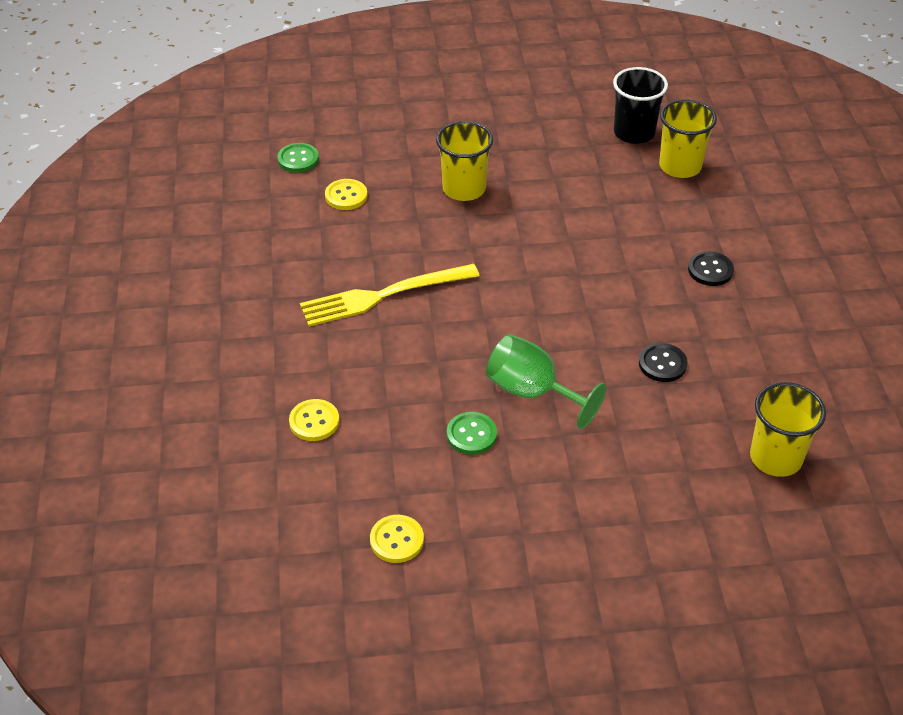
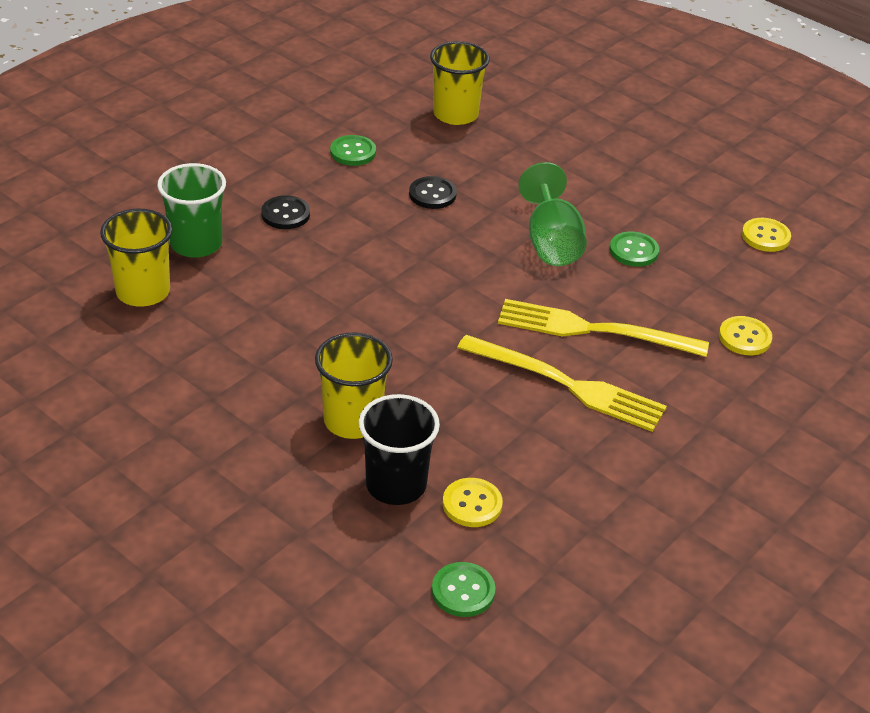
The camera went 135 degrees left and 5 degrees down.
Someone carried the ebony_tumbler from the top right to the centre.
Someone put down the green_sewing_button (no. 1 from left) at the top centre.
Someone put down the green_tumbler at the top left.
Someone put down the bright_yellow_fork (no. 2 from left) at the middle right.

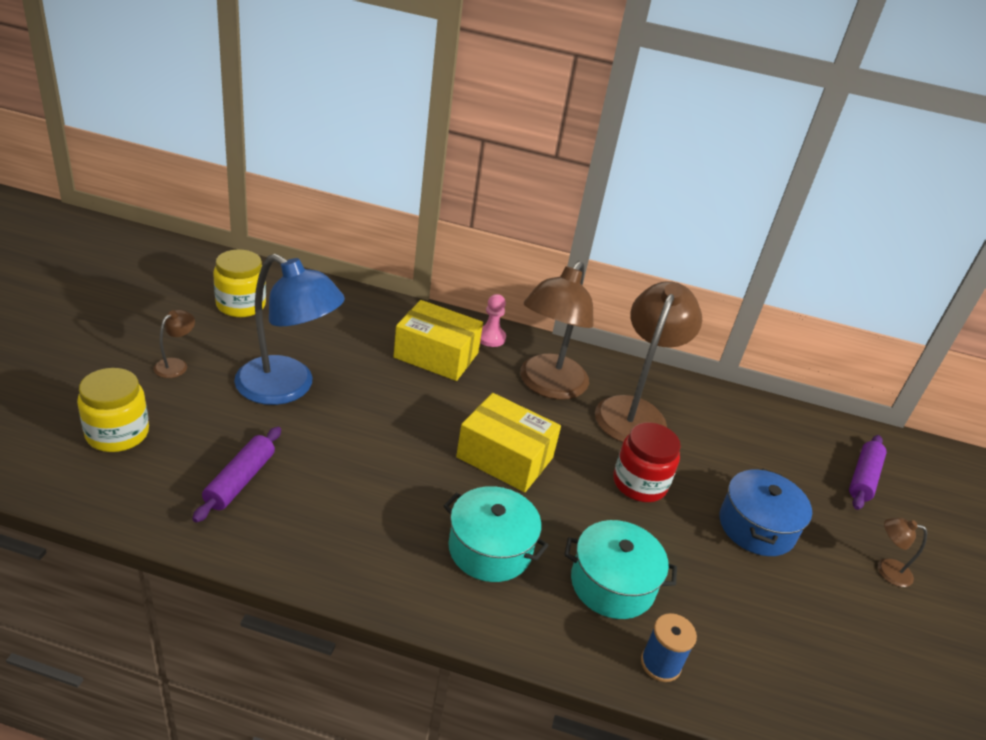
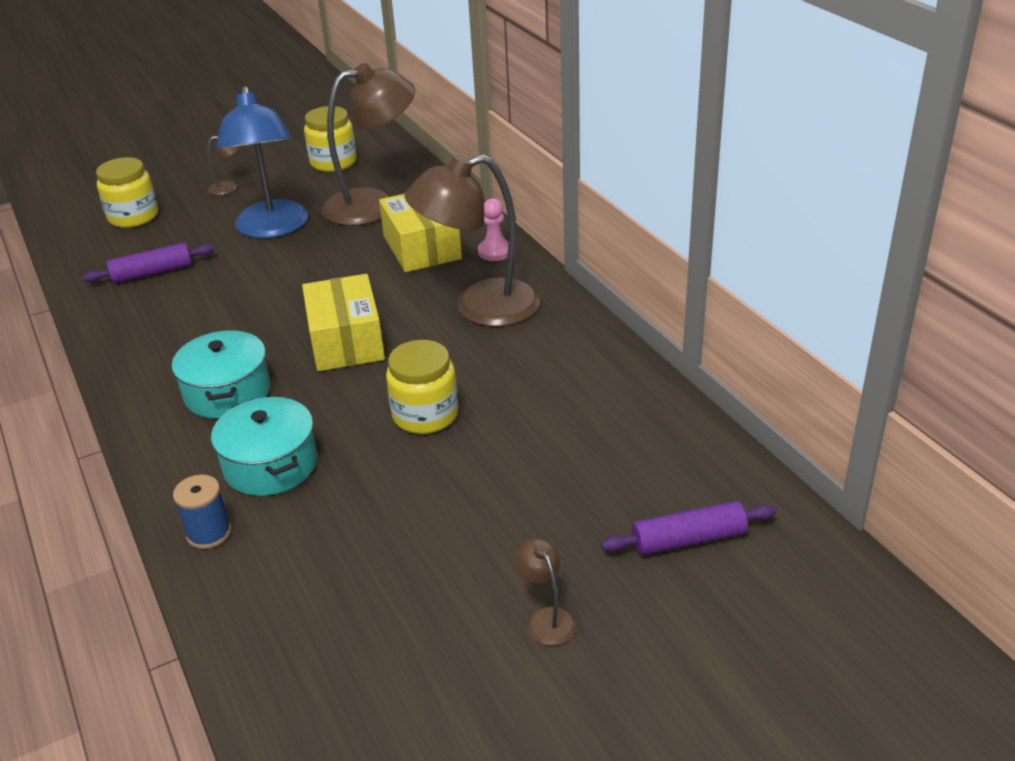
The camera went 55 degrees right and 0 degrees up.
Someone carried the brown_reading_lamp (no. 3 from left in the first image) from the centre to the top centre.
Someone repainted the red_preserve_jar at the centre, which became the bright_yellow_preserve_jar (no. 3 from left) at the centre.
Someone took away the blue_cooking_pot at the bottom right.

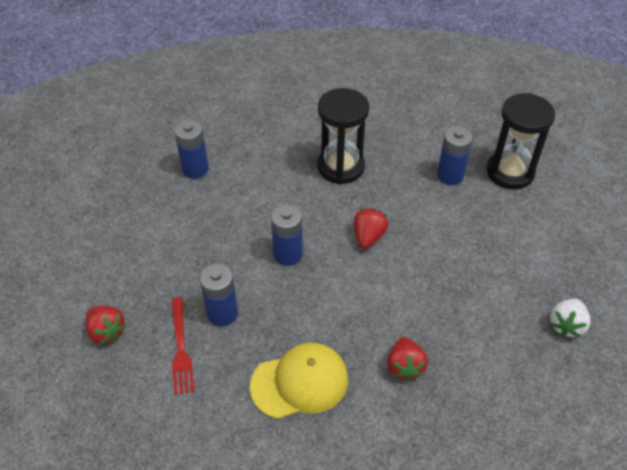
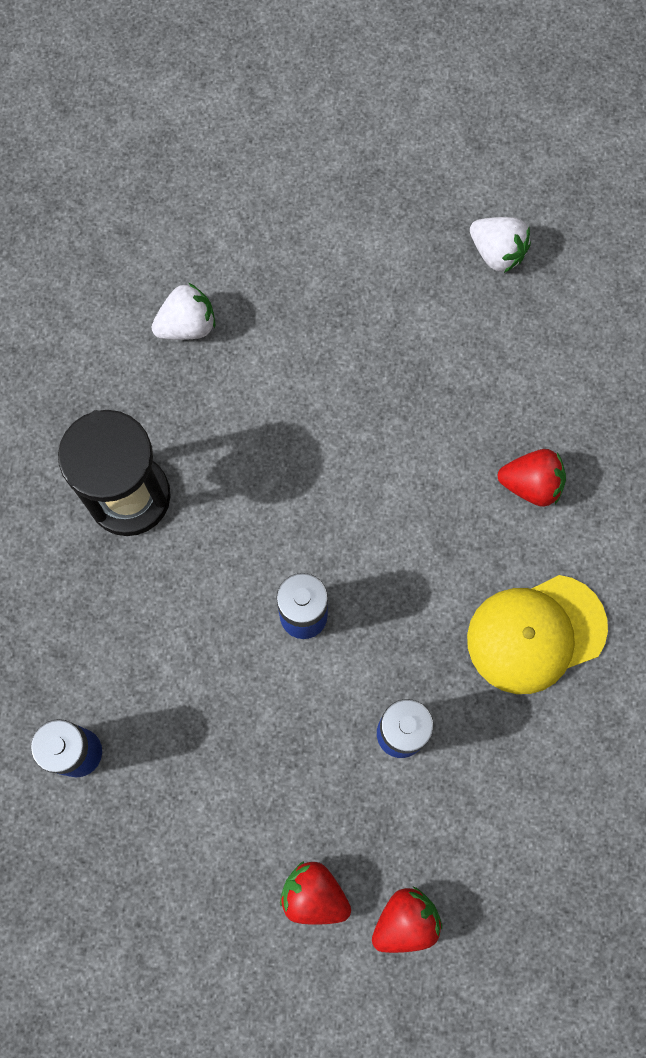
The camera went 80 degrees left and 25 degrees up.
Someone took away the ebony_sandglass (no. 2 from left) at the top right.
Someone swapped the blue_AA_battery (no. 4 from left) at the top right for the white_strawberry (no. 1 from left) at the top left.
Someone carried the red_strawberry (no. 2 from left in the first image) from the centre to the bottom centre.
Someone took away the red_fork at the bottom left.
Someone rotated the bright_yellow_cap at the bottom centre by 105 degrees counterclockwise.

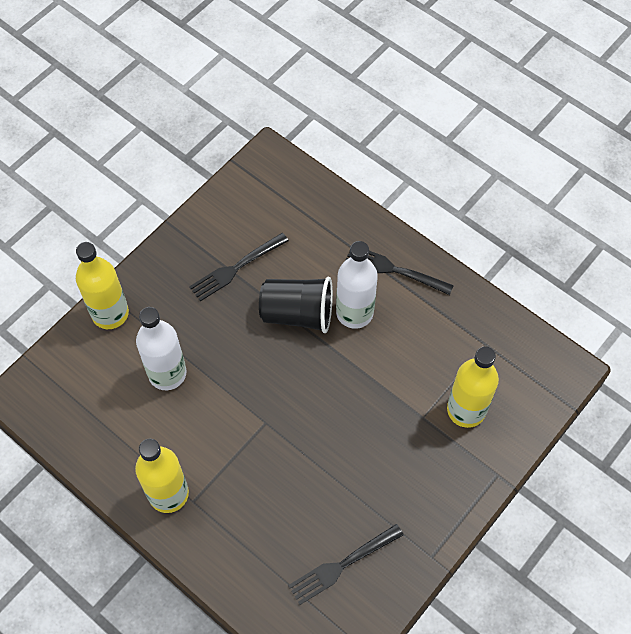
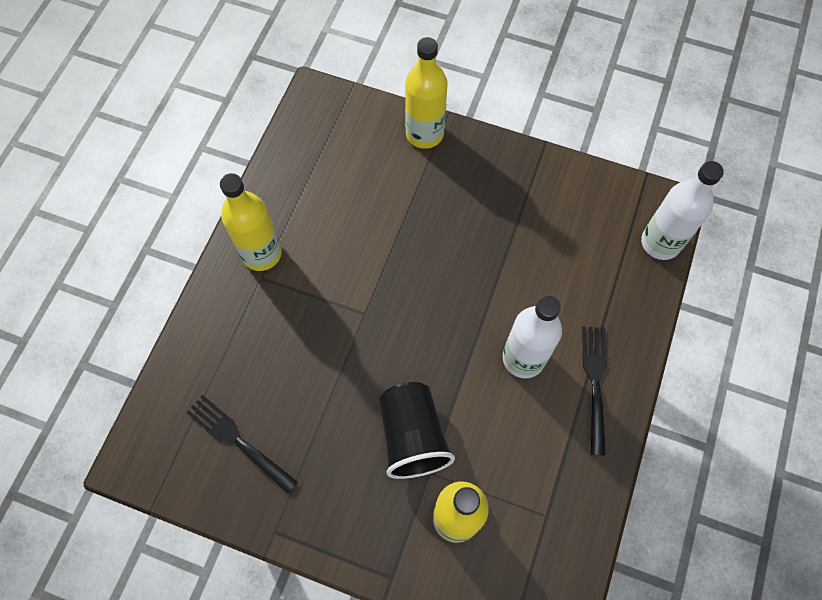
The camera went 70 degrees right and 5 degrees up.
Someone took away the ebony_fork (no. 1 from left) at the centre.
Someone carried the ebony_tumbler from the centre to the bottom centre.
Someone carried the white_flask (no. 1 from left in the first image) from the middle left to the middle right.

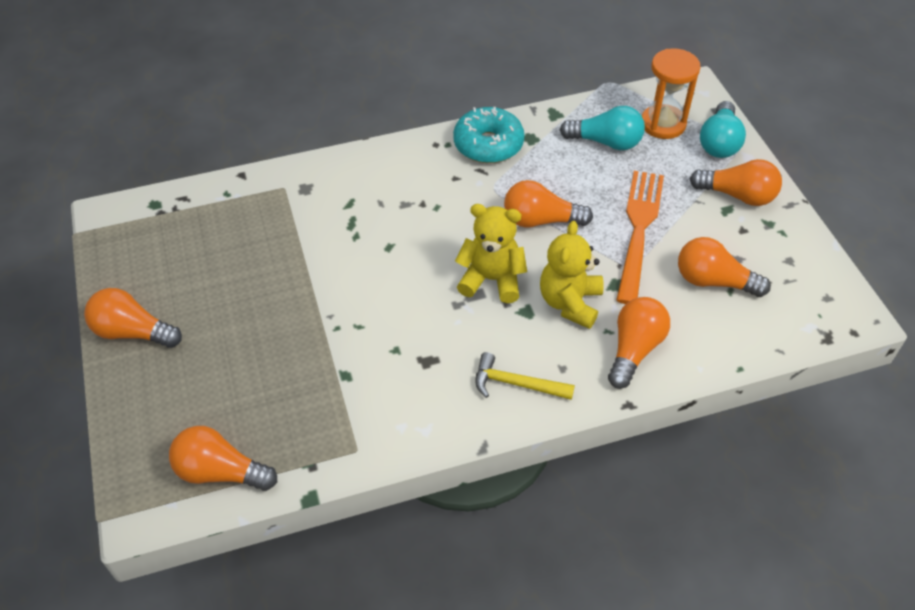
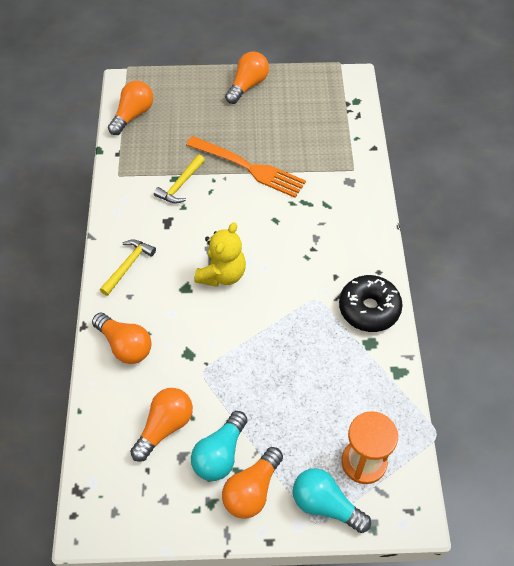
The camera went 105 degrees right and 5 degrees up.
Someone carried the aqua_light_bulb (no. 1 from left) from the top centre to the bottom centre.
Someone repainted the aqua_donut at the top centre, which became the ebony_donut at the middle right.
Someone carried the orange_fork from the middle right to the top centre.
Someone took away the orange_light_bulb (no. 3 from left) at the centre.
Someone took away the bright_yellow_teddy (no. 2 from left) at the centre.
Someone put down the bright_yellow_hammer (no. 2 from left) at the top centre.

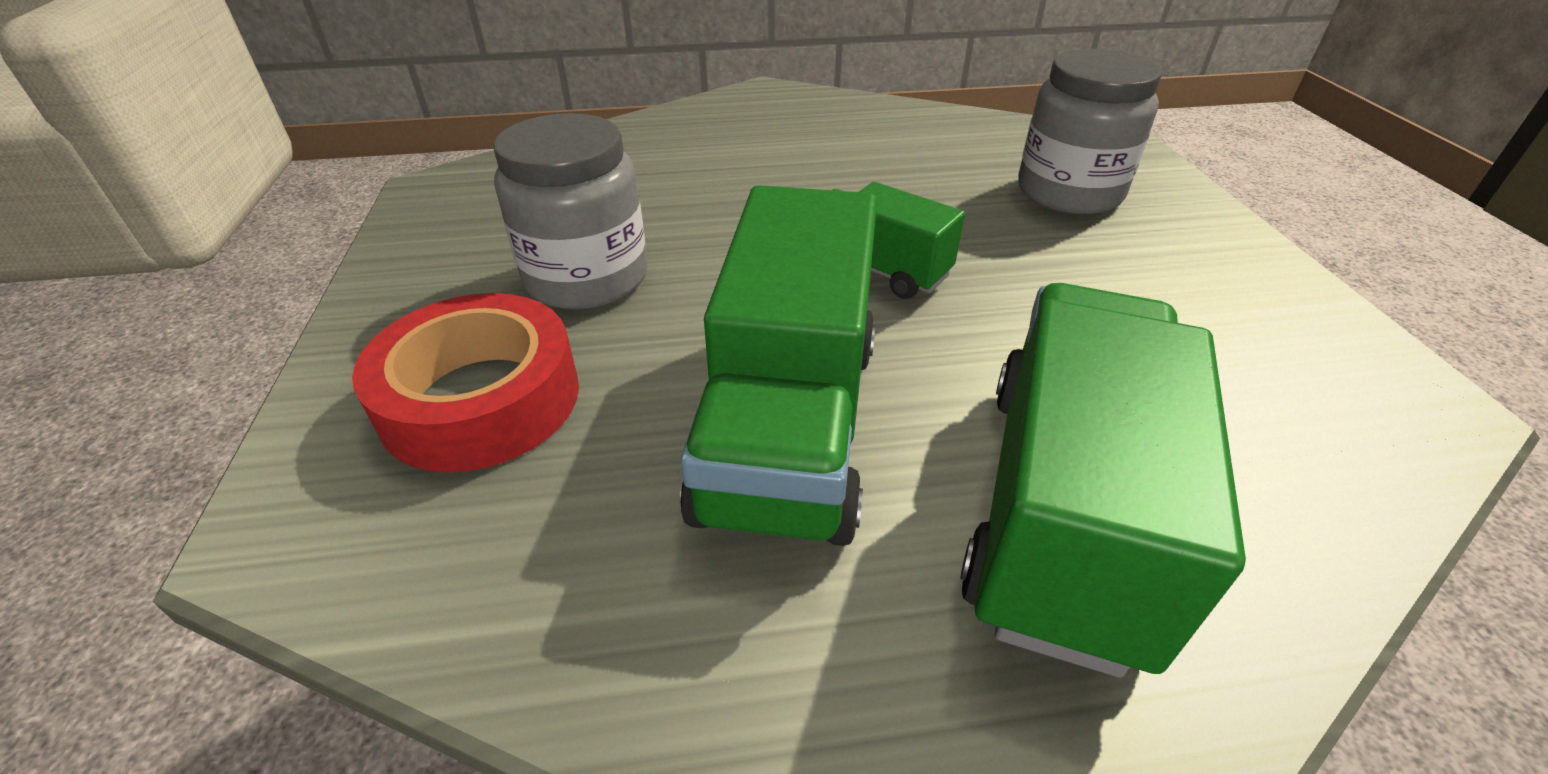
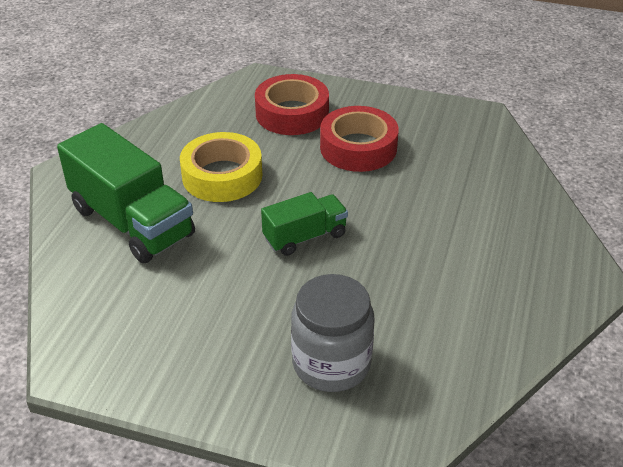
The camera went 115 degrees right and 0 degrees up.
Someone swapped the gray_preserve_jar (no. 1 from left) at the top centre for the red_tape (no. 2 from left) at the top centre.
Someone swapped the green_toy_truck (no. 1 from left) at the centre for the bright_yellow_tape at the centre.

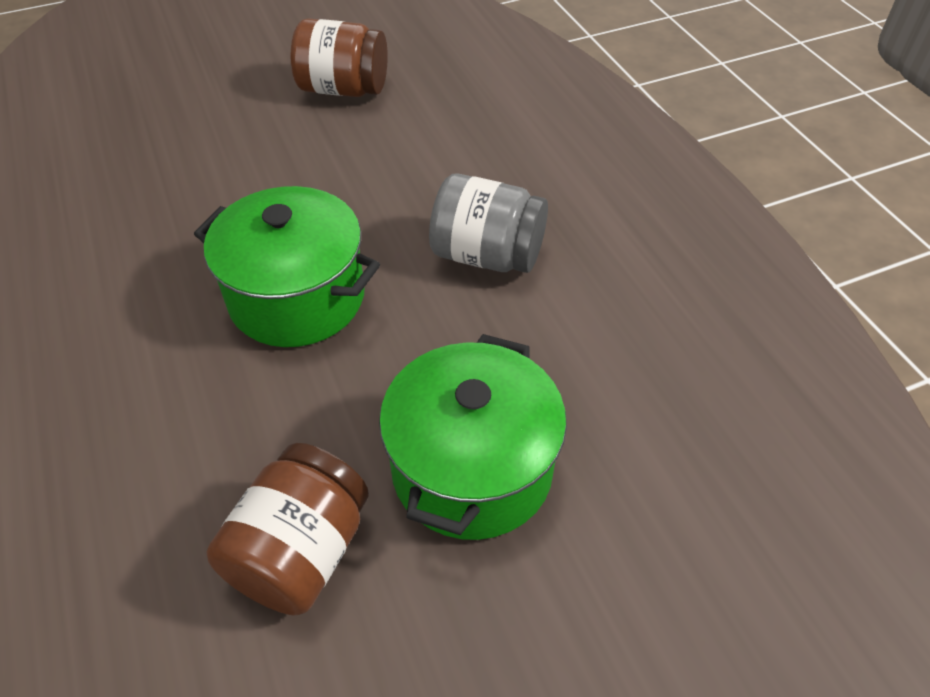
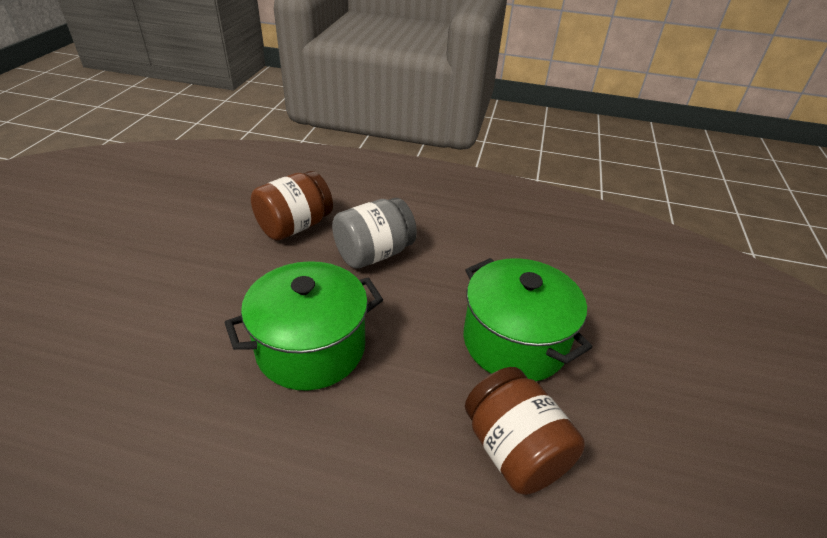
The camera went 55 degrees left and 10 degrees down.
Someone carried the brown_preserve_jar (no. 2 from left in the first image) from the top centre to the centre.

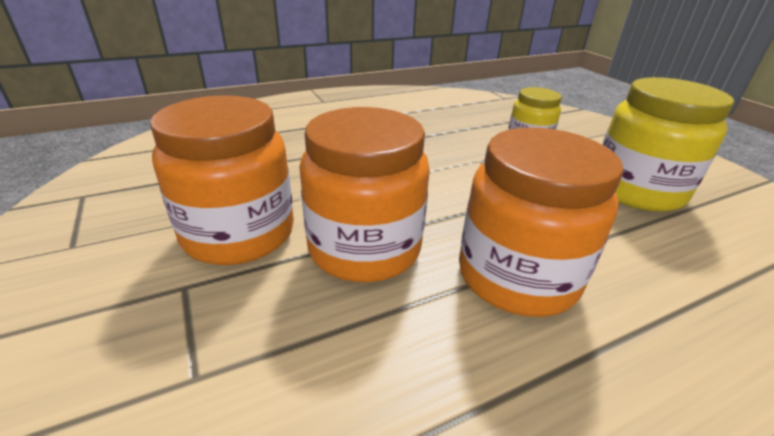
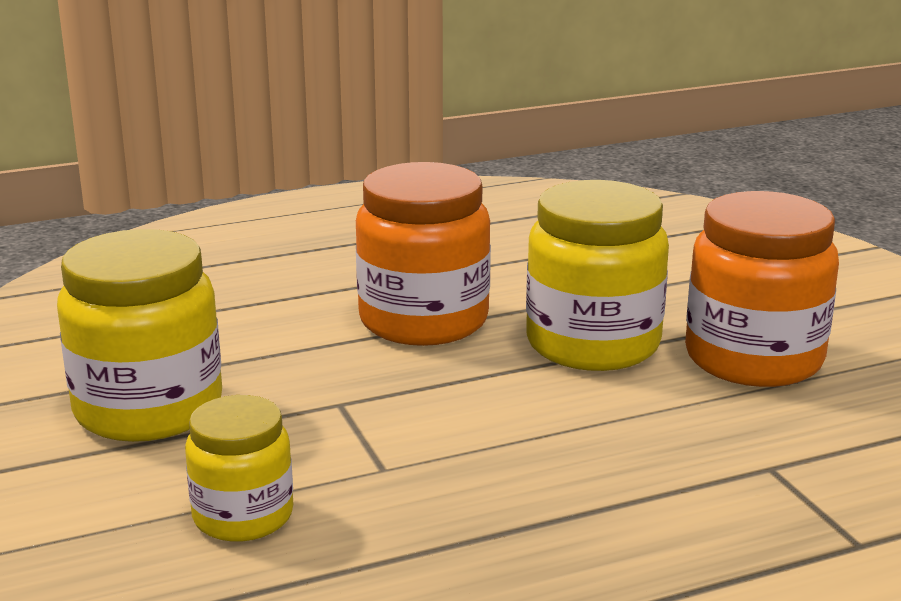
The camera went 175 degrees left and 10 degrees down.
Someone repainted the orange_preserve_jar (no. 2 from left) at the centre, which became the bright_yellow_preserve_jar (no. 3 from left) at the centre.

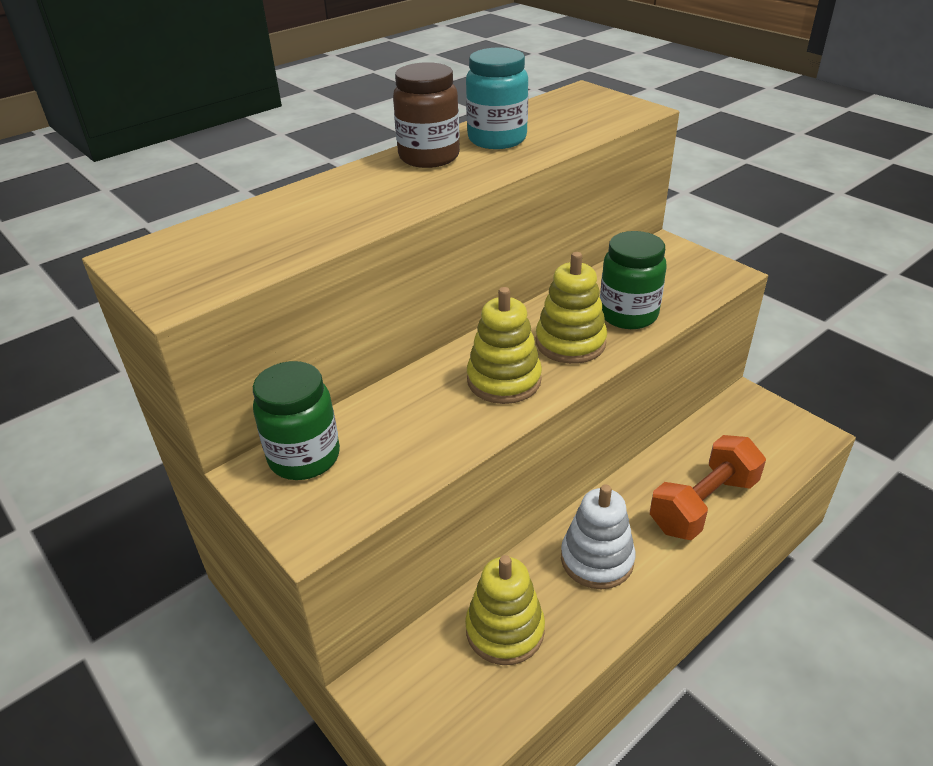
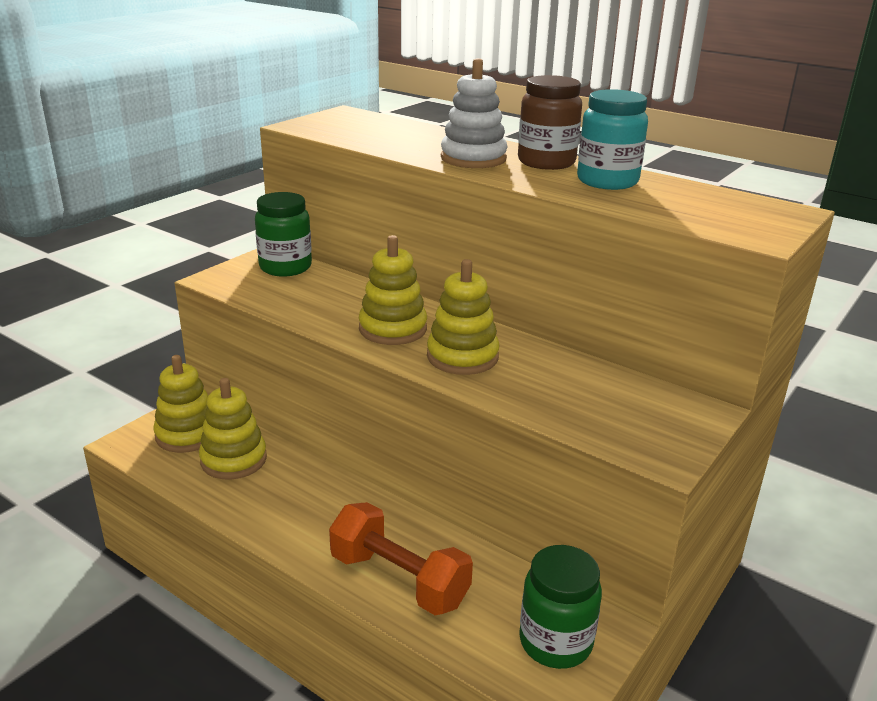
The camera went 75 degrees right and 10 degrees down.
Someone carried the green_preserve_jar (no. 2 from left) from the middle right to the bottom centre.
Someone carried the white_stacking_rings from the bottom centre to the top centre.
Someone put down the bright_yellow_stacking_rings (no. 1 from left) at the middle left.

